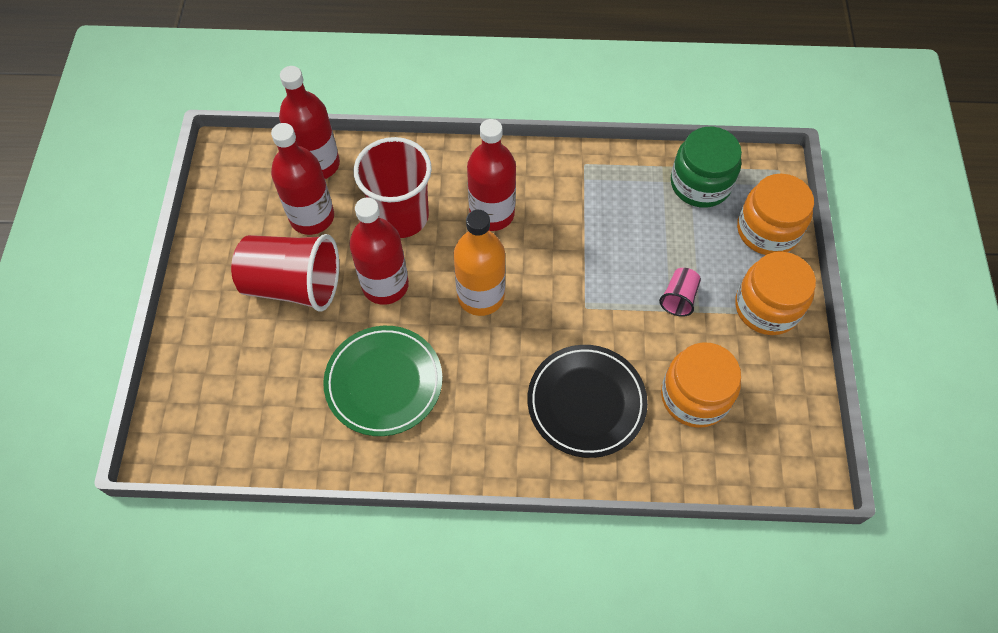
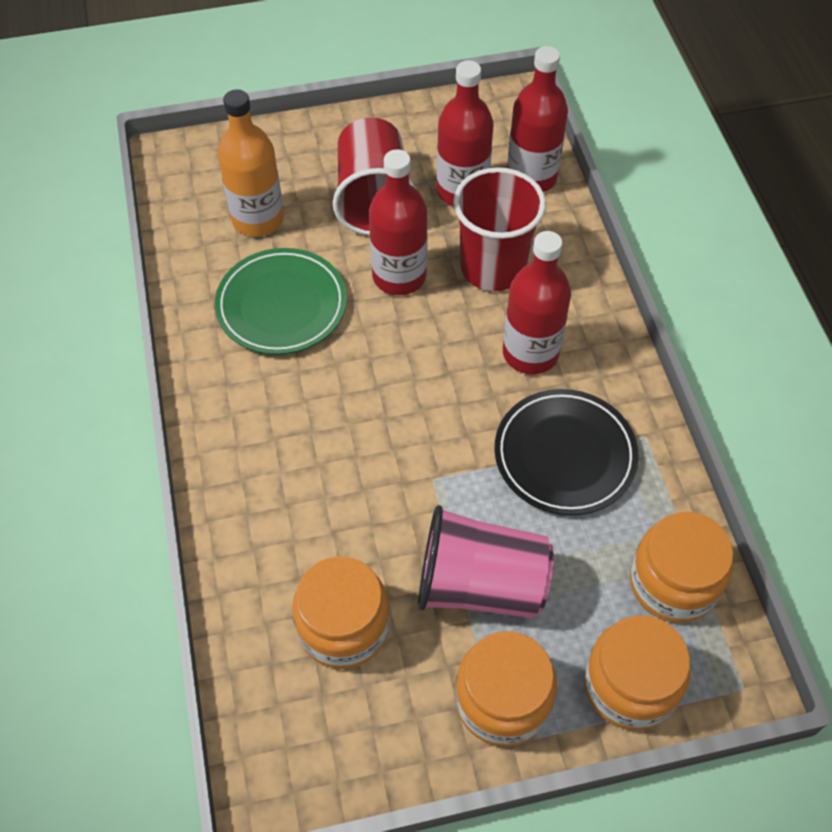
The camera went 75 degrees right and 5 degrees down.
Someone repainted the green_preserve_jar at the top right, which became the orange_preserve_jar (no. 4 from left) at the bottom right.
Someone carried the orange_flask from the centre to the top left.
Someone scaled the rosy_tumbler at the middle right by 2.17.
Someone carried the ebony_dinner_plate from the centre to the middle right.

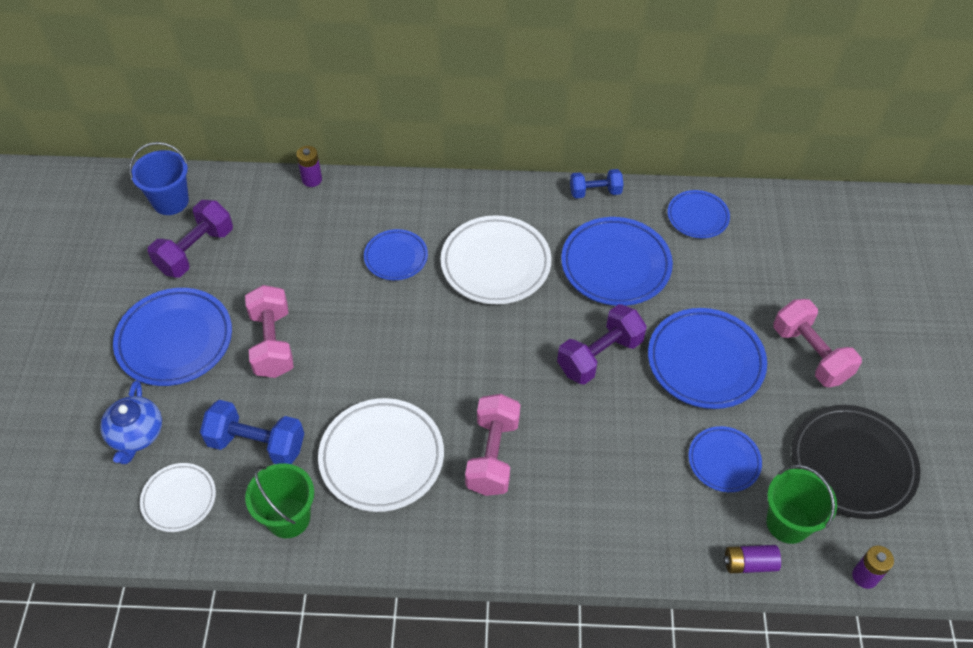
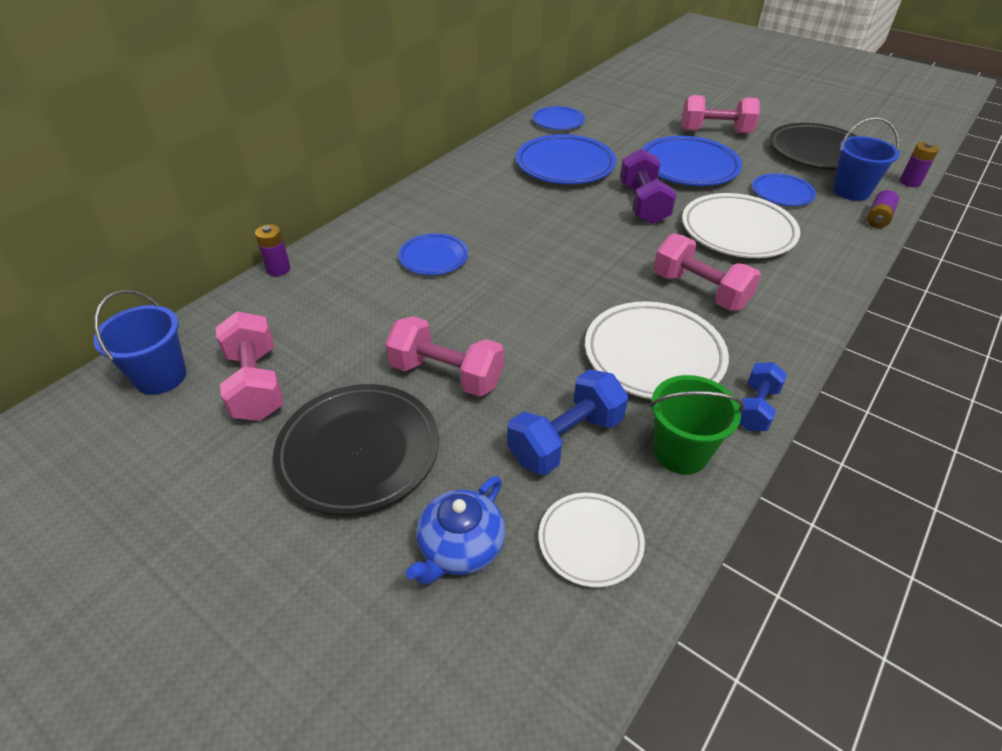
The camera went 55 degrees left and 10 degrees down.
Someone carried the blue_hand_weight (no. 2 from left) from the top centre to the middle right.
Someone repainted the purple_hand_weight (no. 1 from left) at the middle left, which became the rosy_hand_weight (no. 1 from left) at the middle left.
Someone carried the white_dinner_plate (no. 3 from left) from the centre to the top right.
Someone repainted the blue_dinner_plate (no. 1 from left) at the middle left, which became the ebony_dinner_plate (no. 1 from left) at the centre.
Someone rotated the blue_teapot at the middle left by 90 degrees clockwise.
Someone repainted the green_pail (no. 2 from left) at the bottom right, which became the blue_pail (no. 2 from left) at the top right.

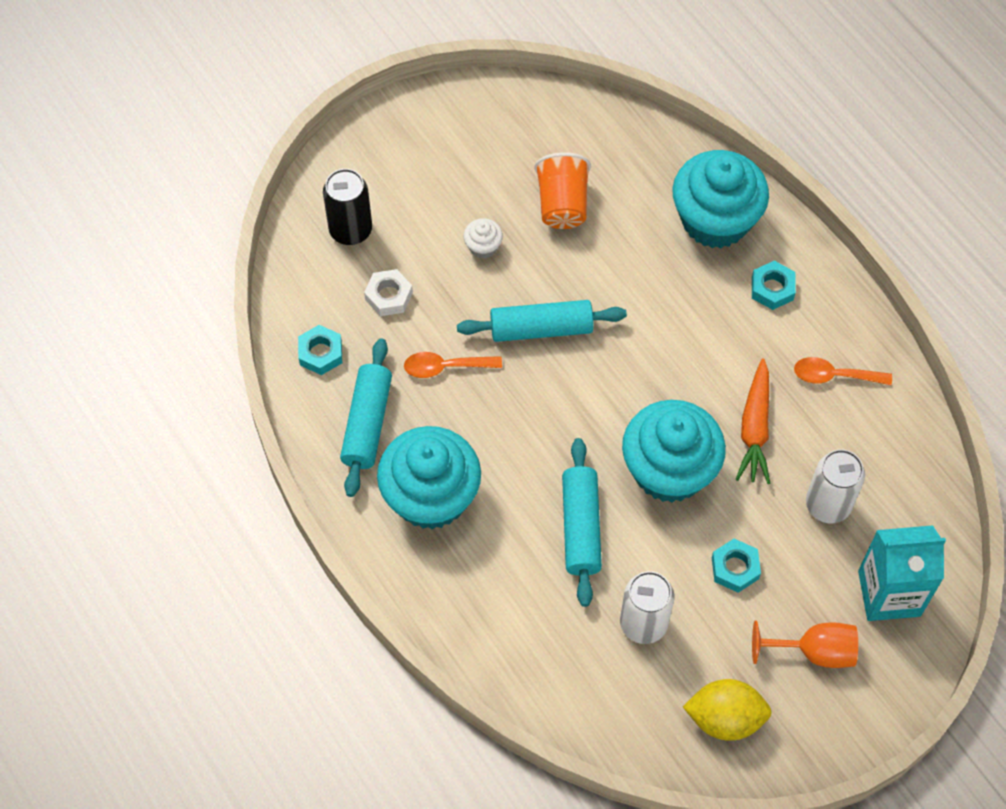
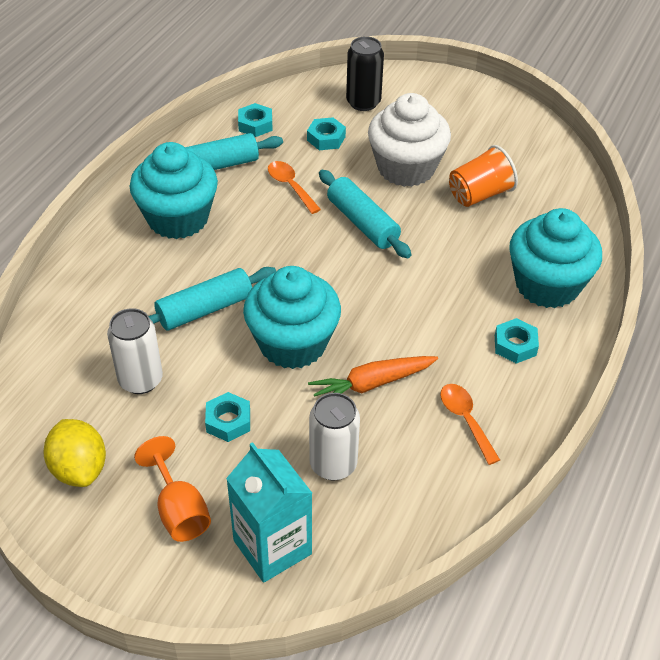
The camera went 60 degrees right and 15 degrees down.
Someone scaled the white_cupcake at the top centre by 2.44.
Someone repainted the white_nut at the centre, which became the aqua_nut (no. 3 from left) at the top centre.

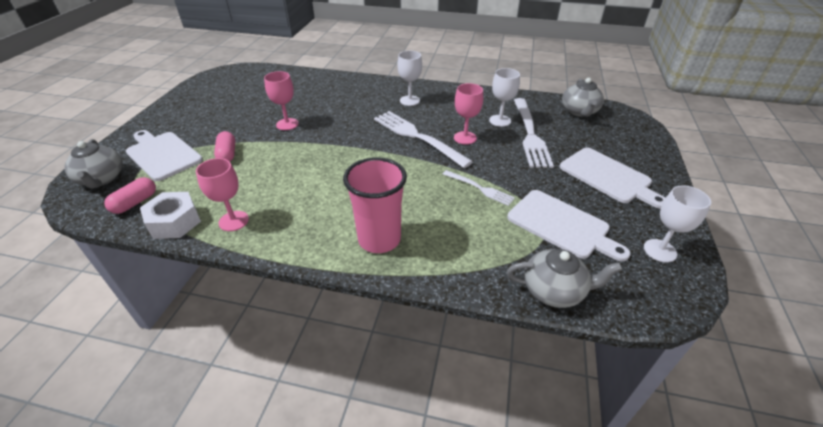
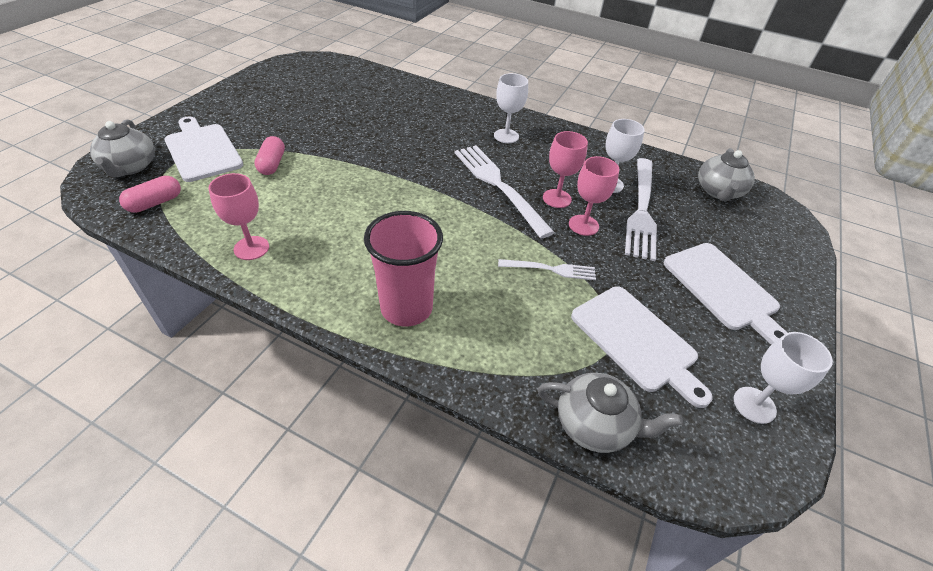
The camera went 10 degrees right and 5 degrees up.
Someone carried the rosy_goblet (no. 2 from left in the first image) from the top centre to the centre.
Someone rotated the white_fork (no. 2 from left) at the centre by 45 degrees counterclockwise.
Someone took away the white_nut at the middle left.

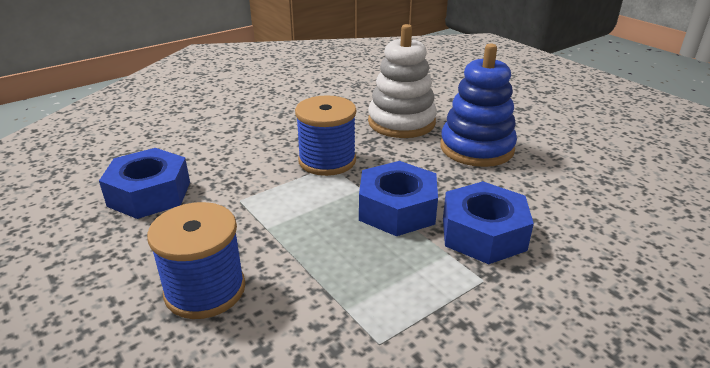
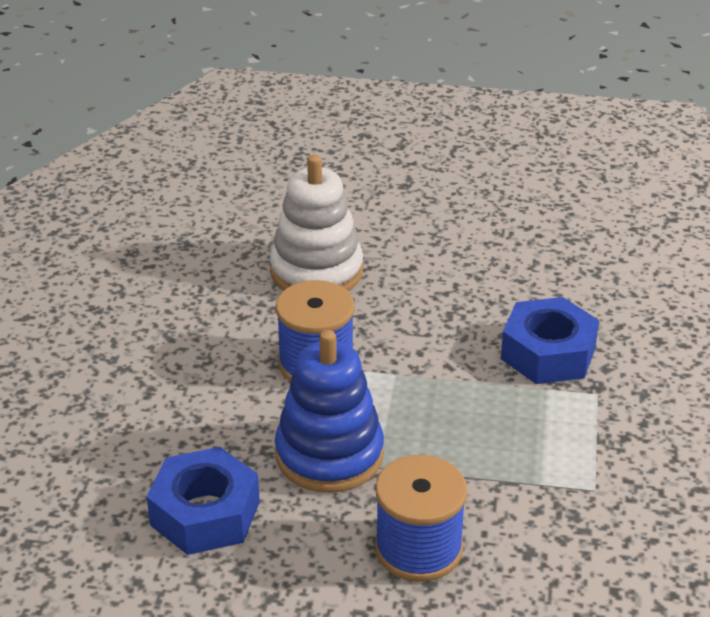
The camera went 45 degrees left and 5 degrees up.
Someone carried the blue_stacking_rings from the top right to the centre.
Someone took away the blue_nut (no. 2 from left) at the centre.

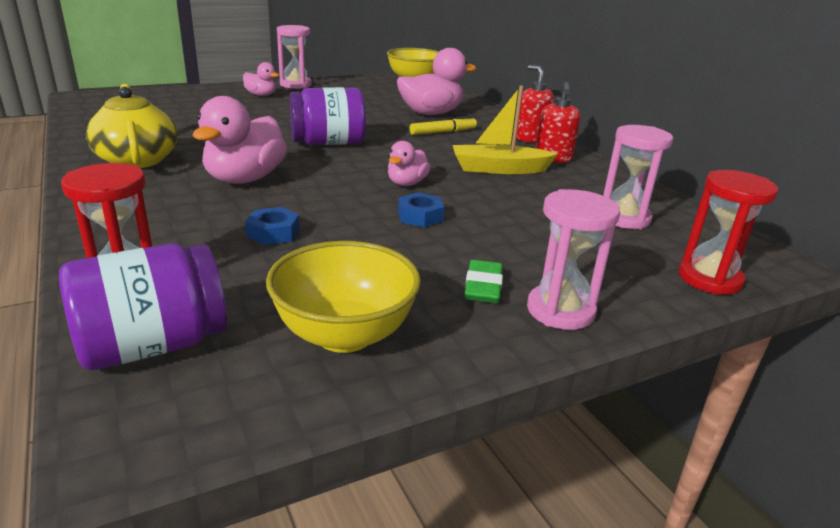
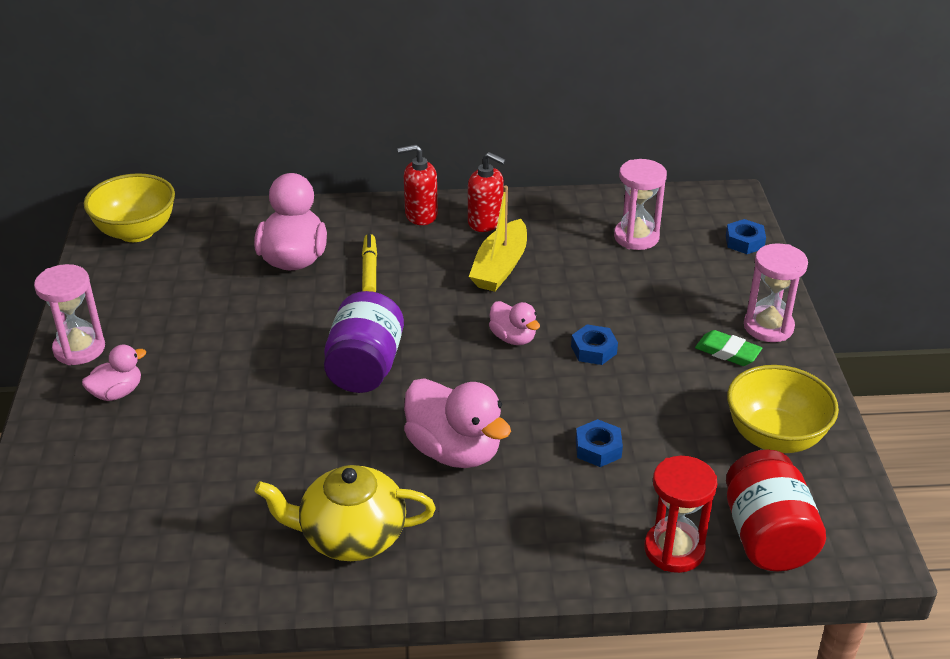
The camera went 65 degrees left and 10 degrees up.
Someone swapped the red_sandglass (no. 2 from left) at the middle right for the blue_nut (no. 3 from left) at the middle right.
Someone repainted the purple_preserve_jar (no. 1 from left) at the middle left, which became the red_preserve_jar at the bottom right.

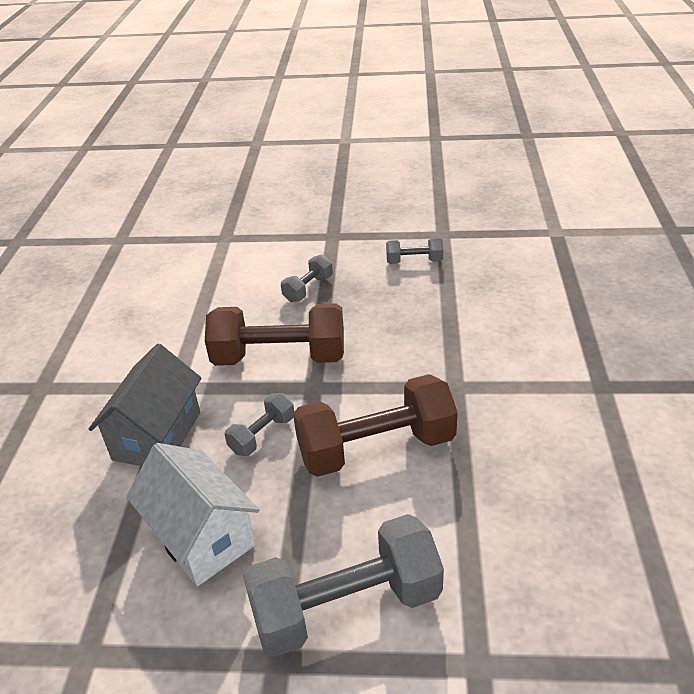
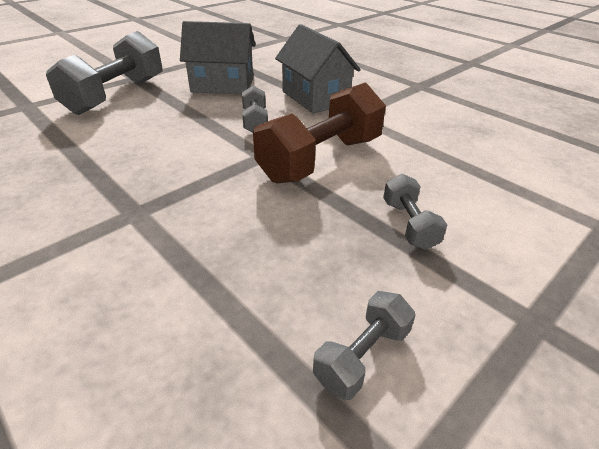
The camera went 130 degrees right and 0 degrees up.
Someone took away the brown_hand_weight (no. 2 from left) at the centre.
Someone repainted the white_toy_house at the bottom left, which became the gray_toy_house (no. 1 from left) at the top centre.

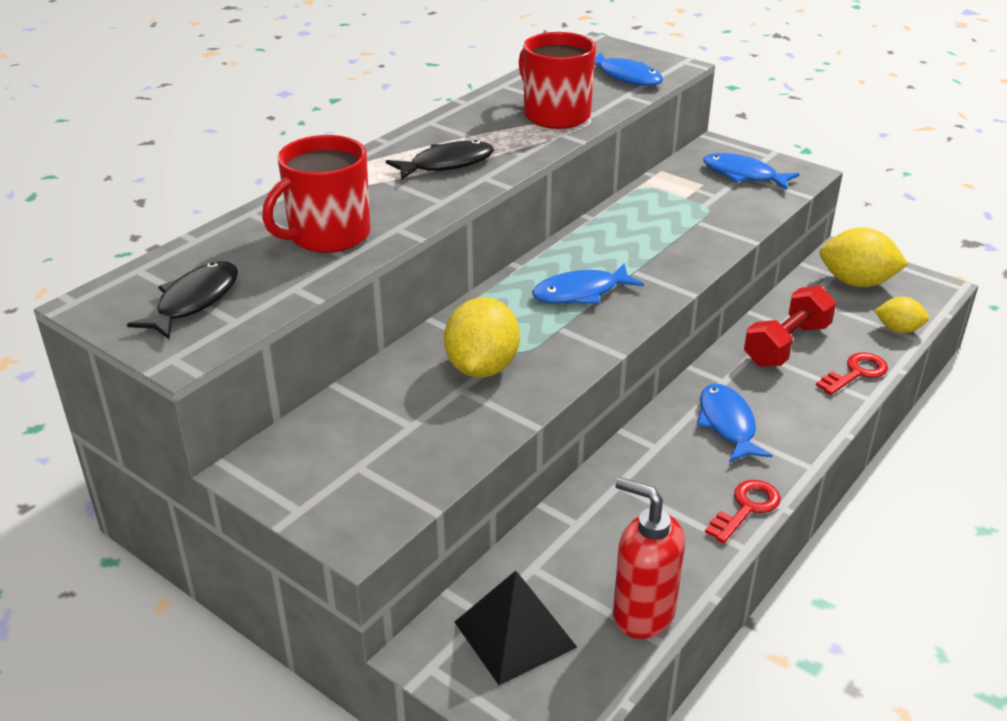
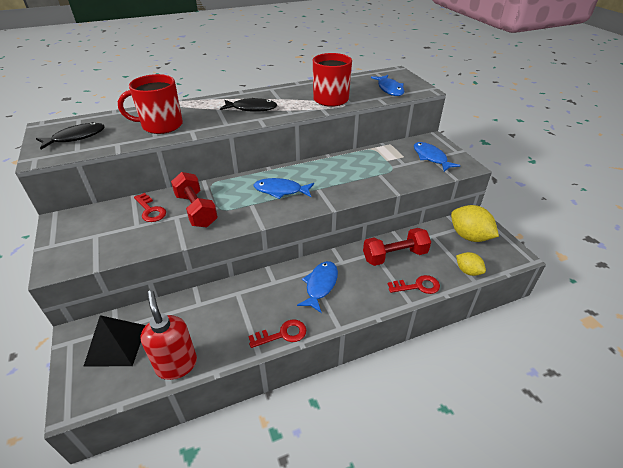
The camera went 30 degrees right and 5 degrees up.
Someone swapped the bright_yellow_toy_lemon (no. 1 from left) at the centre for the red_hand_weight (no. 1 from left) at the middle left.
Someone put down the red_latchkey (no. 1 from left) at the middle left.

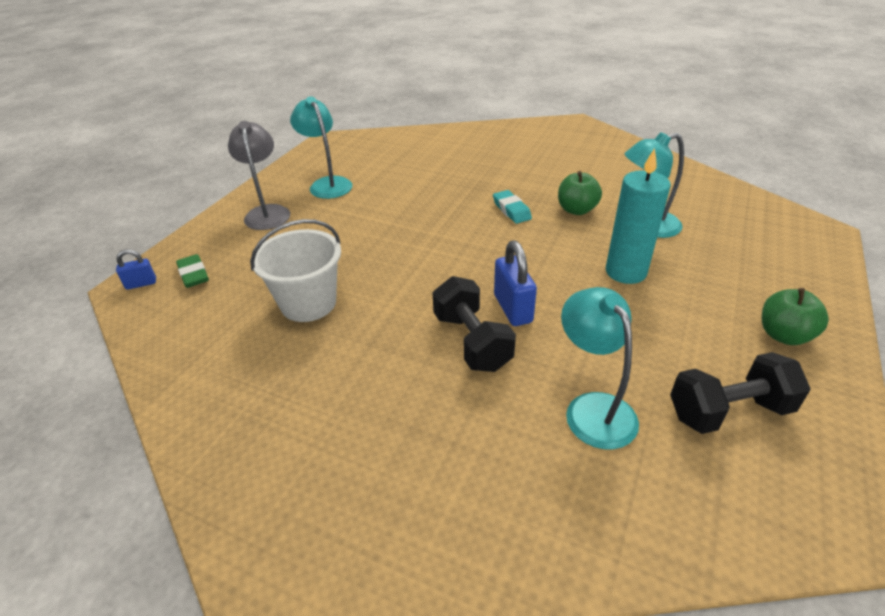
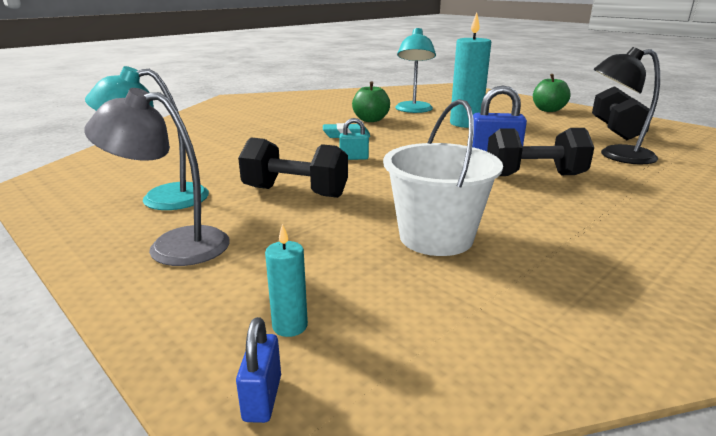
The camera went 70 degrees left and 15 degrees down.
Someone swapped the green_pencil_eraser at the middle left for the aqua_wax_candle (no. 1 from left) at the centre.
Someone repainted the aqua_reading_lamp (no. 2 from left) at the middle right, which became the ebony_reading_lamp at the top right.
Someone put down the aqua_small_lock at the top centre.
Someone put down the ebony_hand_weight (no. 1 from left) at the centre.

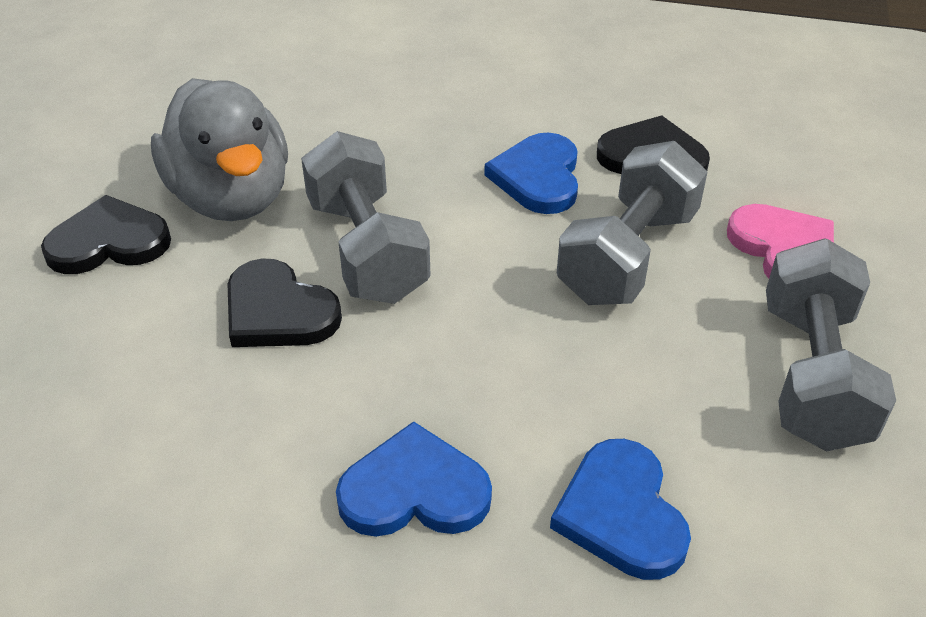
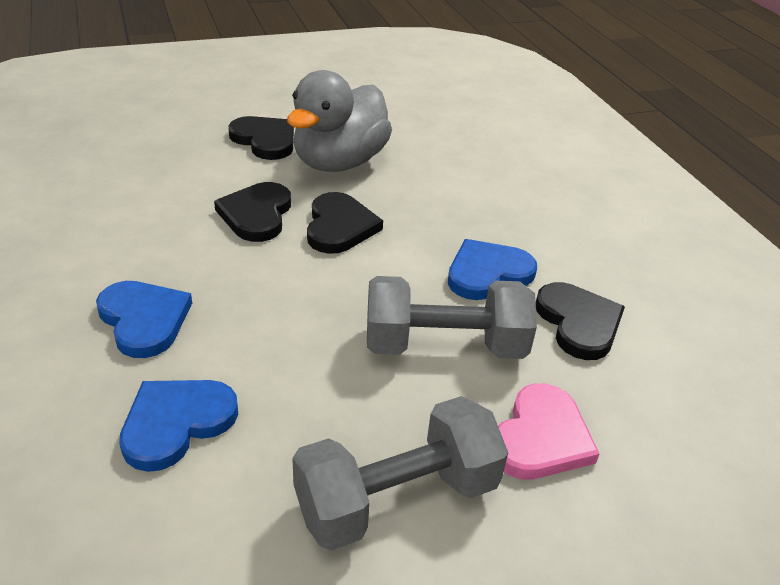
The camera went 55 degrees right and 5 degrees down.
Someone swapped the gray_hand_weight (no. 1 from left) at the centre for the ebony_heart_shape (no. 3 from left) at the centre.

